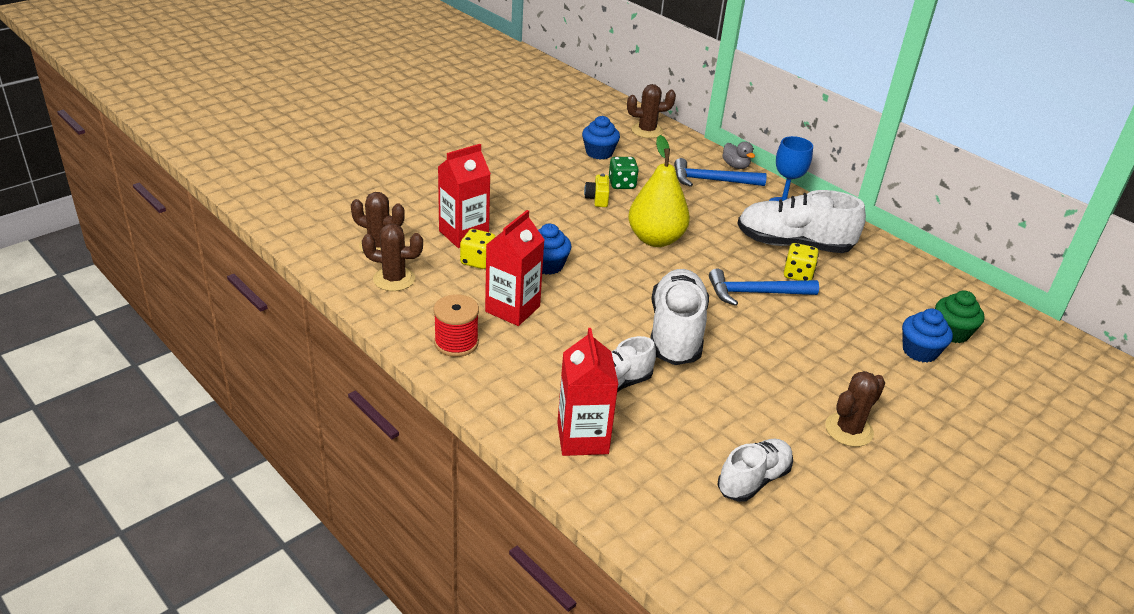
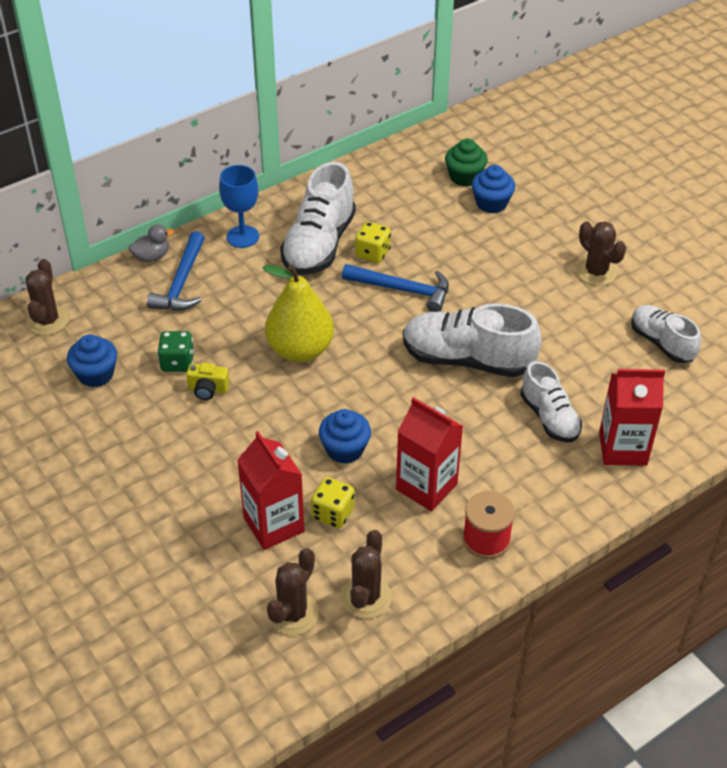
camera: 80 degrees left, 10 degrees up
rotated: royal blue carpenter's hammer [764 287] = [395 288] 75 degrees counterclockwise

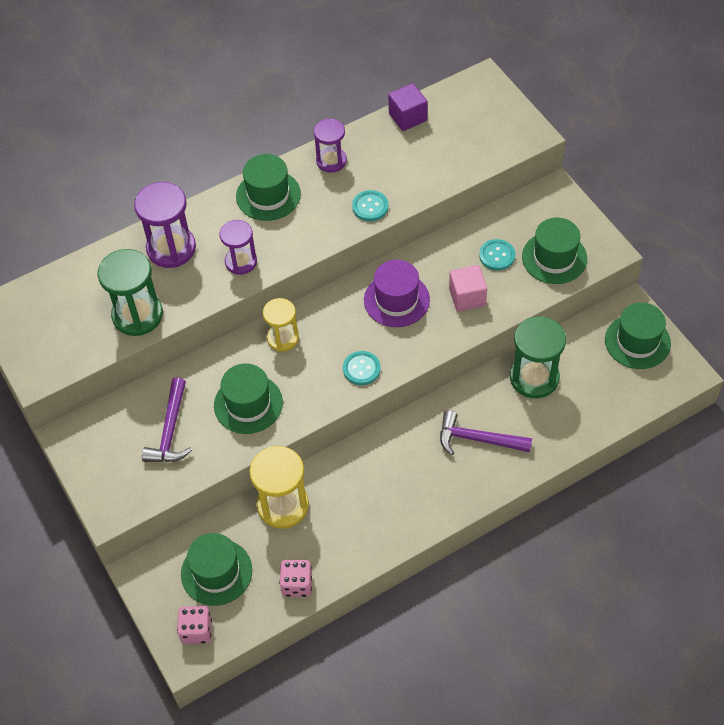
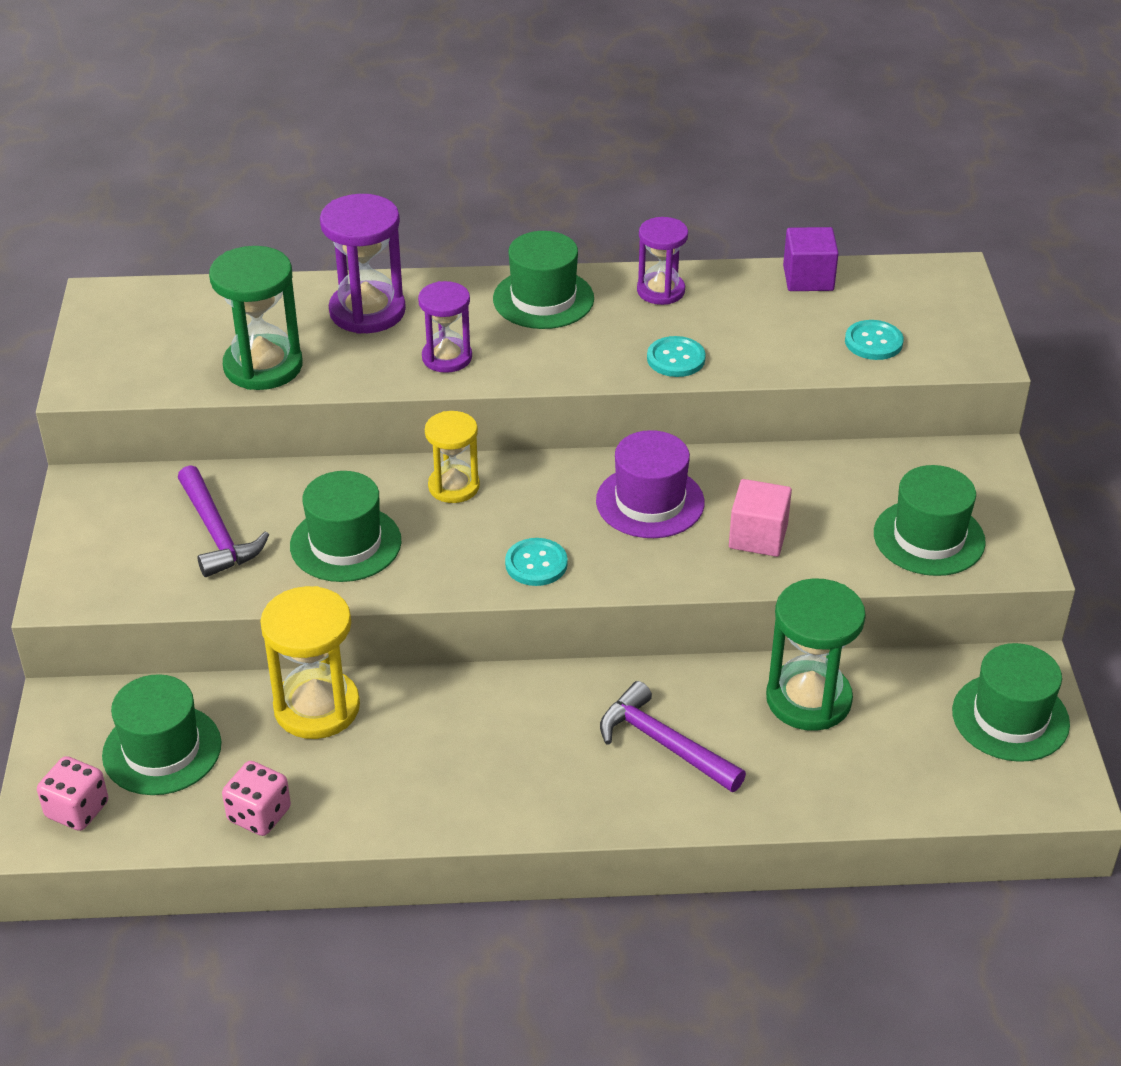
camera: 25 degrees right, 15 degrees down
shifted: turquoise button [497 254] to [874 340]
rotated: purple carpenter's hammer [167 420] = [223 521] 60 degrees counterclockwise

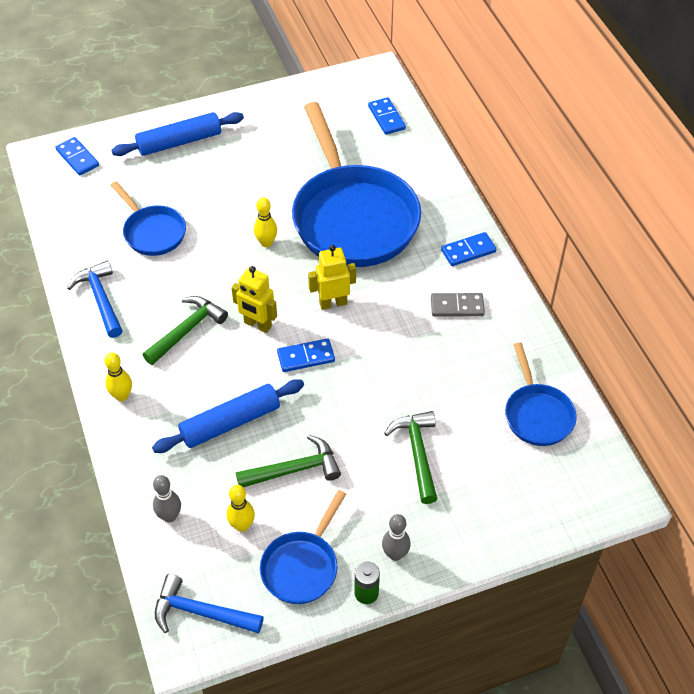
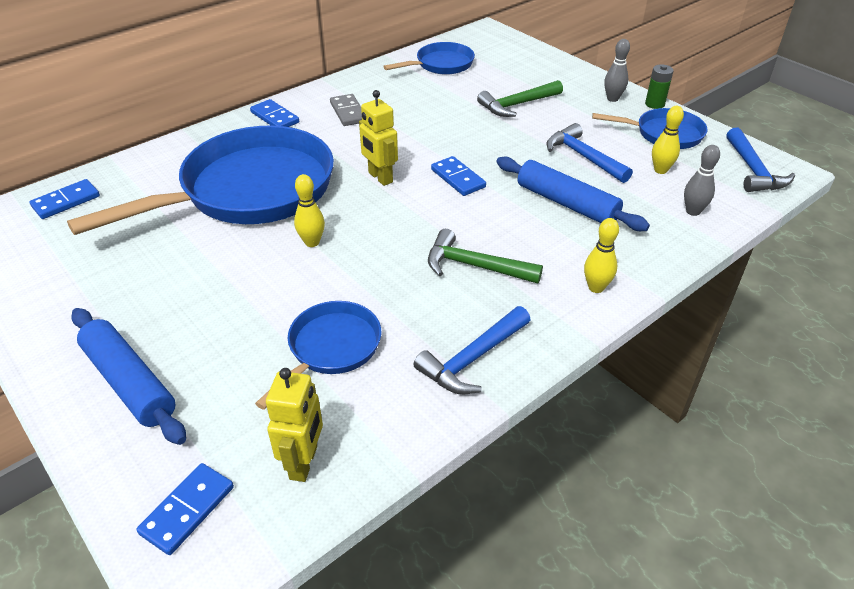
camera: 110 degrees left, 10 degrees down
shifted: bright yellow robot figure [254 299] to [294 425]
repainted: emerald carpenter's hammer [288 461] to royal blue carpenter's hammer [589 153]

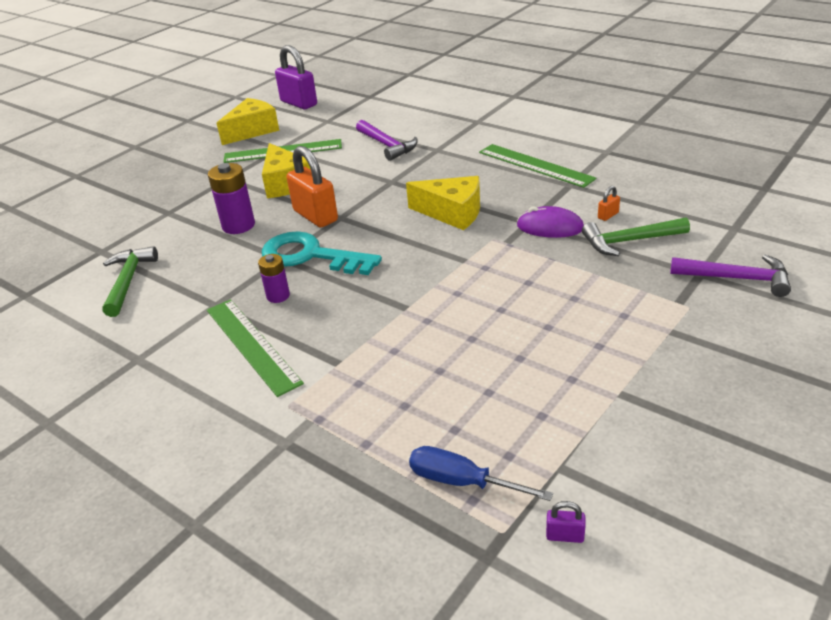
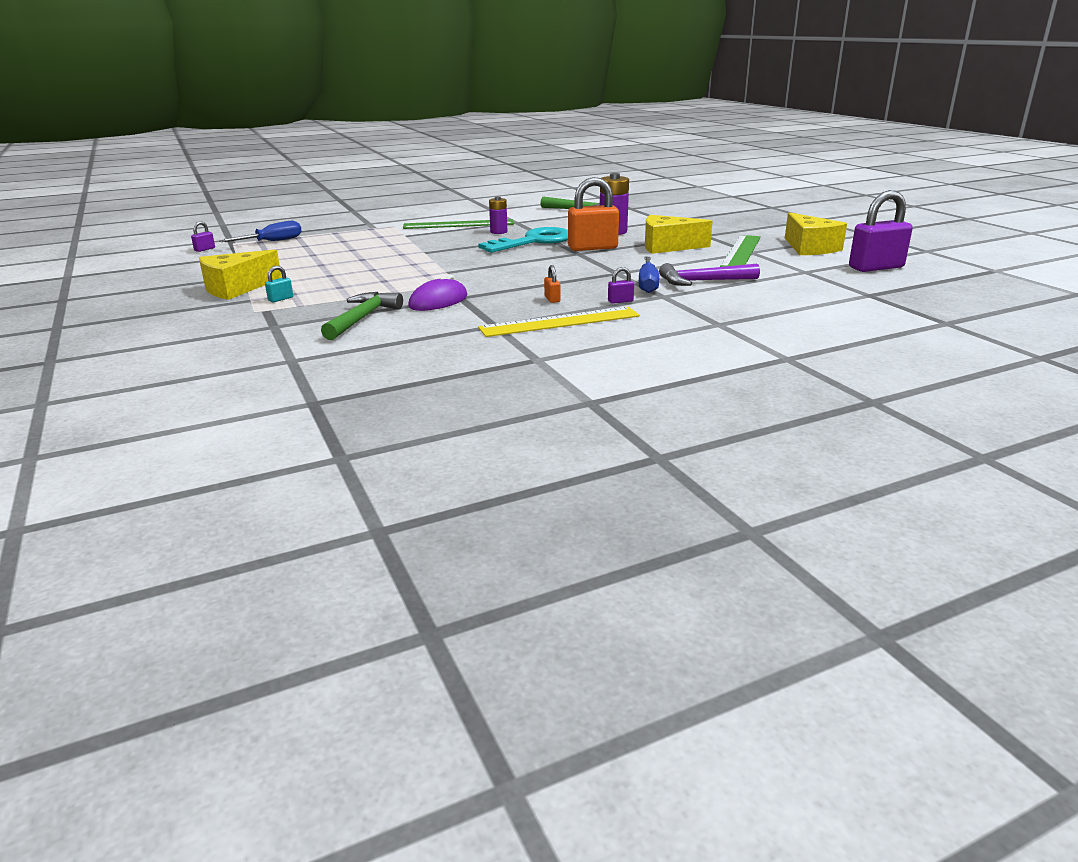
camera: 115 degrees right, 10 degrees down
gone: purple carpenter's hammer [730 276]
new: turquoise lock [279 284]; purple lock [621 285]; royal blue flat screwdriver [649 275]
shifted: bright yellow cheese [443 203] to [240 274]; orange-coloured lock [609 203] to [552 284]
repainted: emerald ruler [537 166] to bright yellow ruler [559 322]

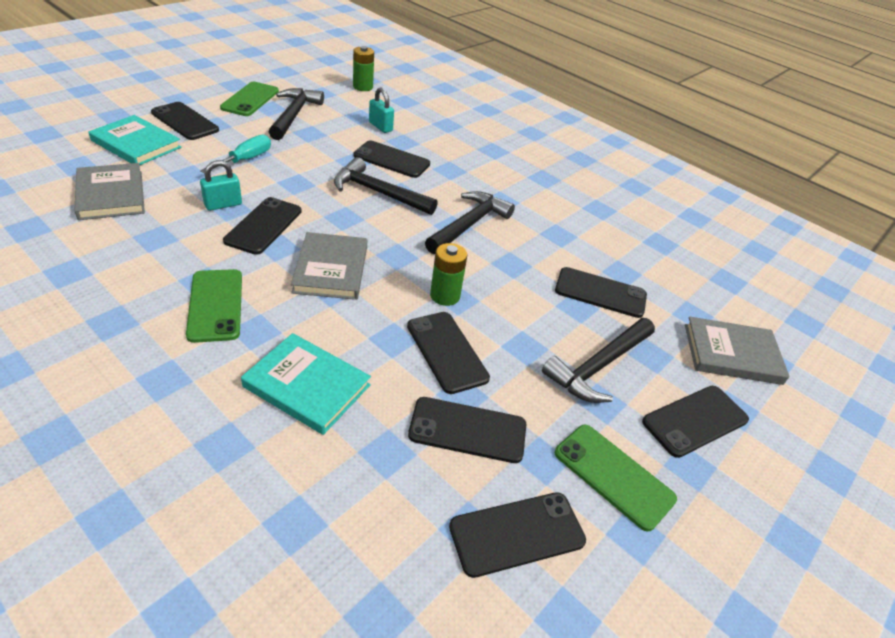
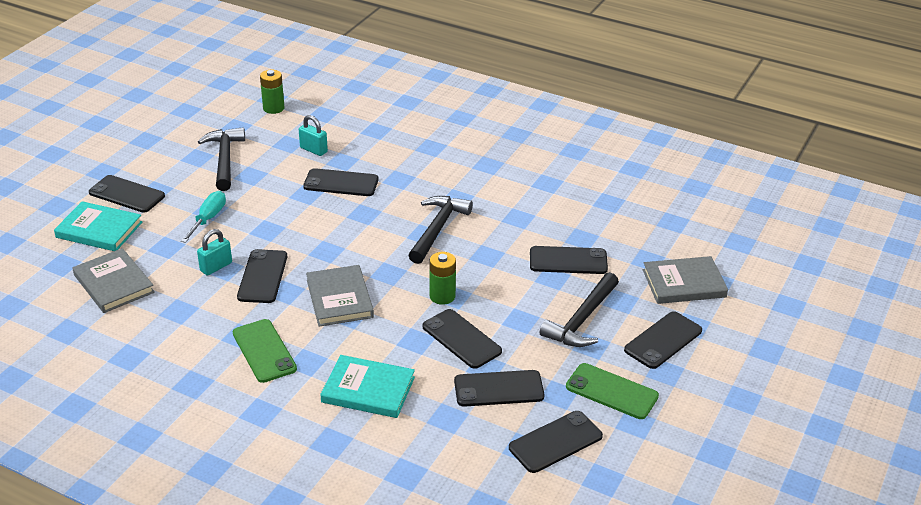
camera: 10 degrees left, 5 degrees down
gone: emerald phone [249 99]; ebony carpenter's hammer [386 186]

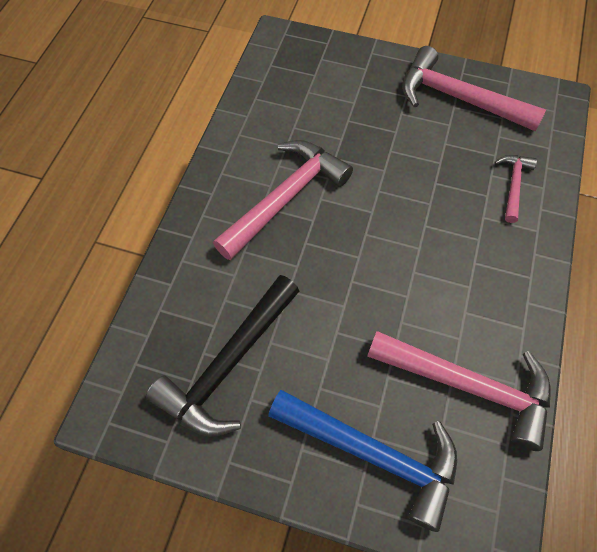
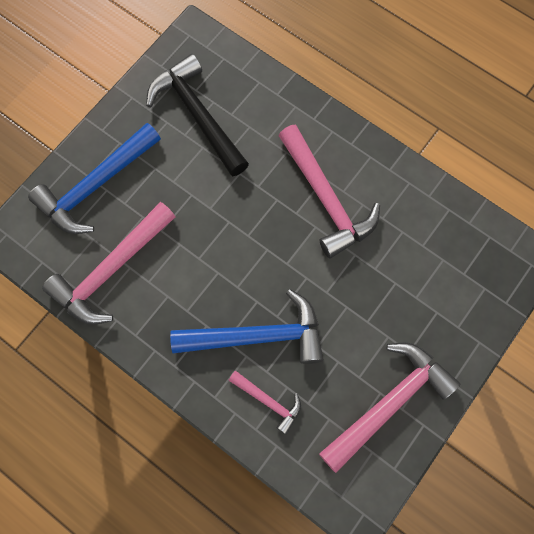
camera: 110 degrees right, 10 degrees up
new: royal blue carpenter's hammer [247 326]

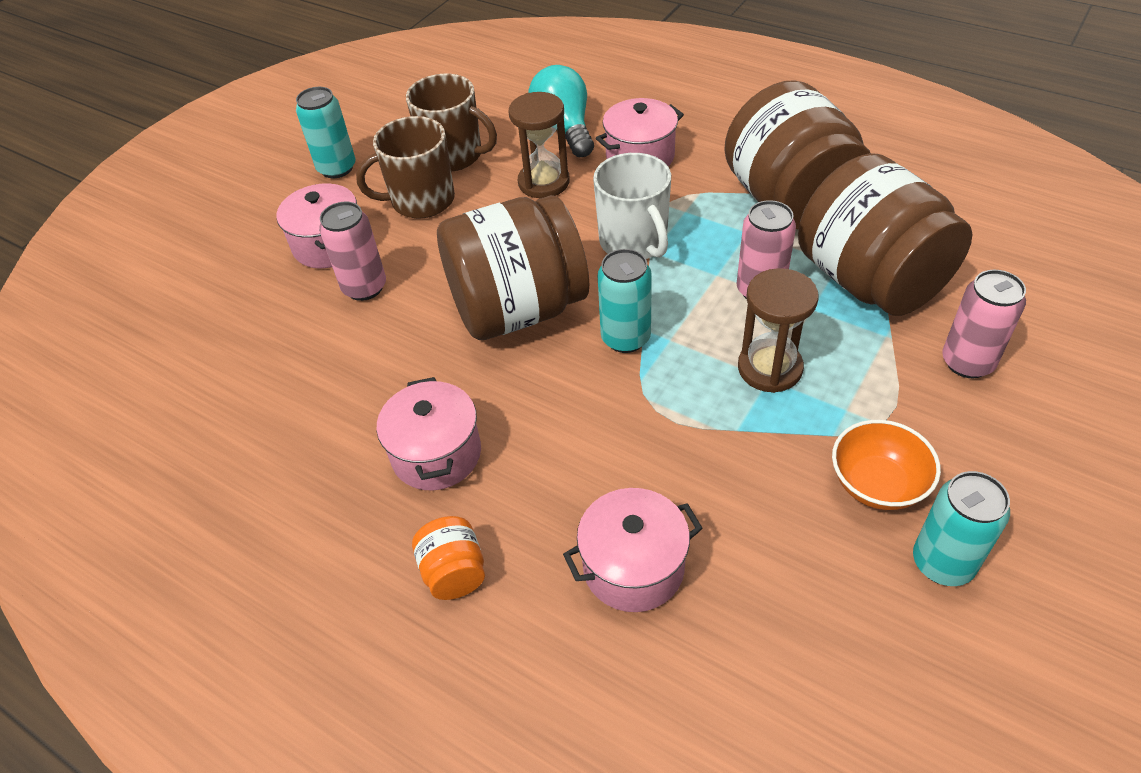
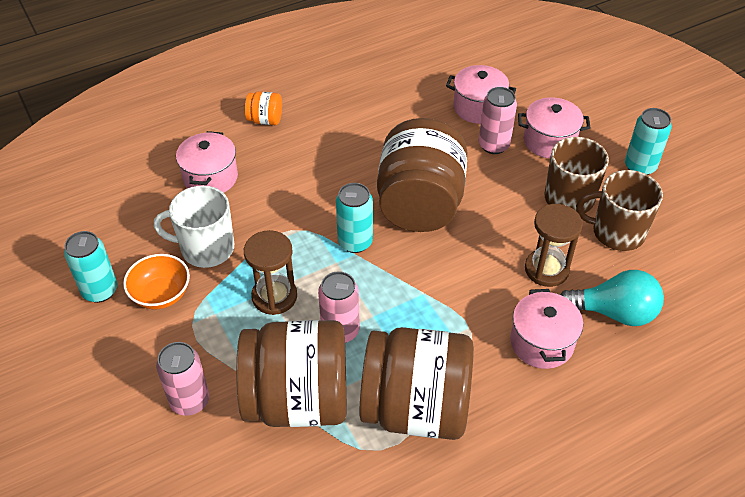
camera: 115 degrees right, 0 degrees up
shifted: rosy cooking pot [429 433] to [481 94]; snow-white mug [632 206] to [194 226]
rotated: dark brown mug [451 123] = [619 210] 45 degrees clockwise

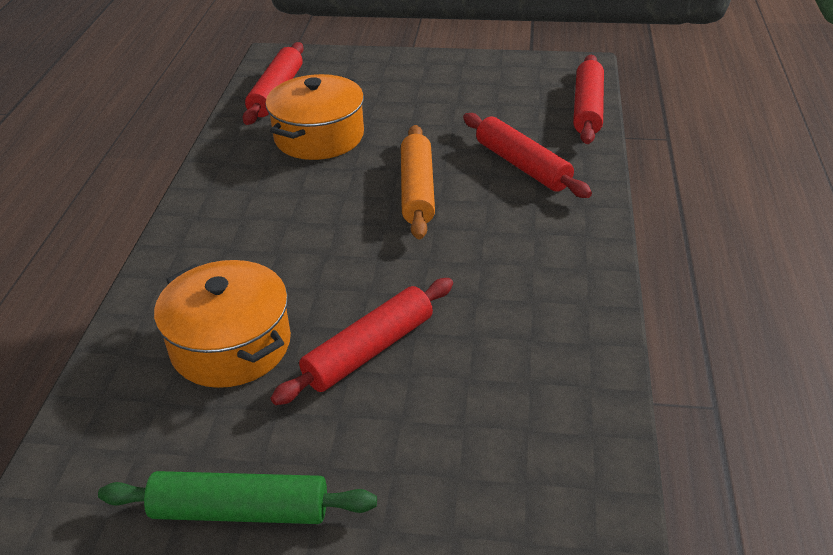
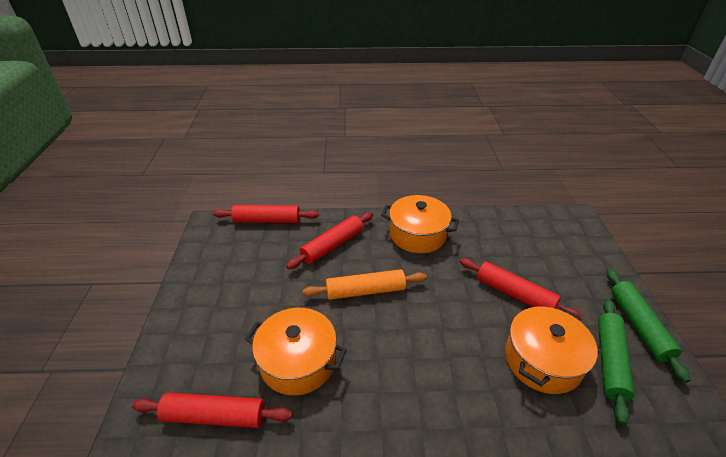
camera: 100 degrees left, 0 degrees up
new: orange-coloured cooking pot [420 224]; emerald pastry roller [616 362]

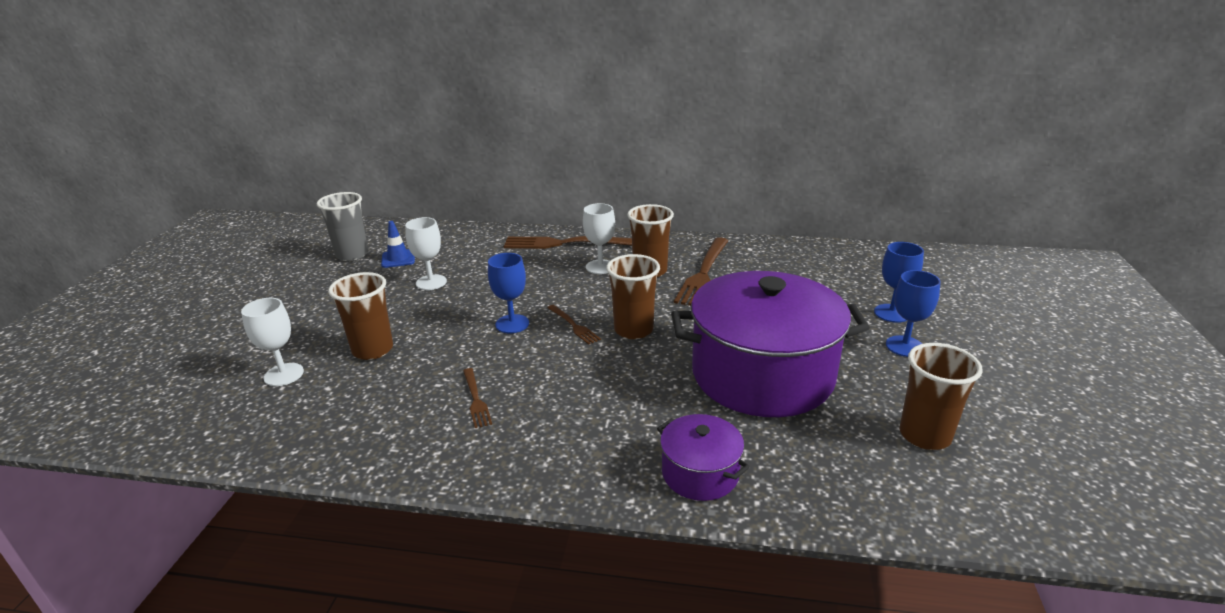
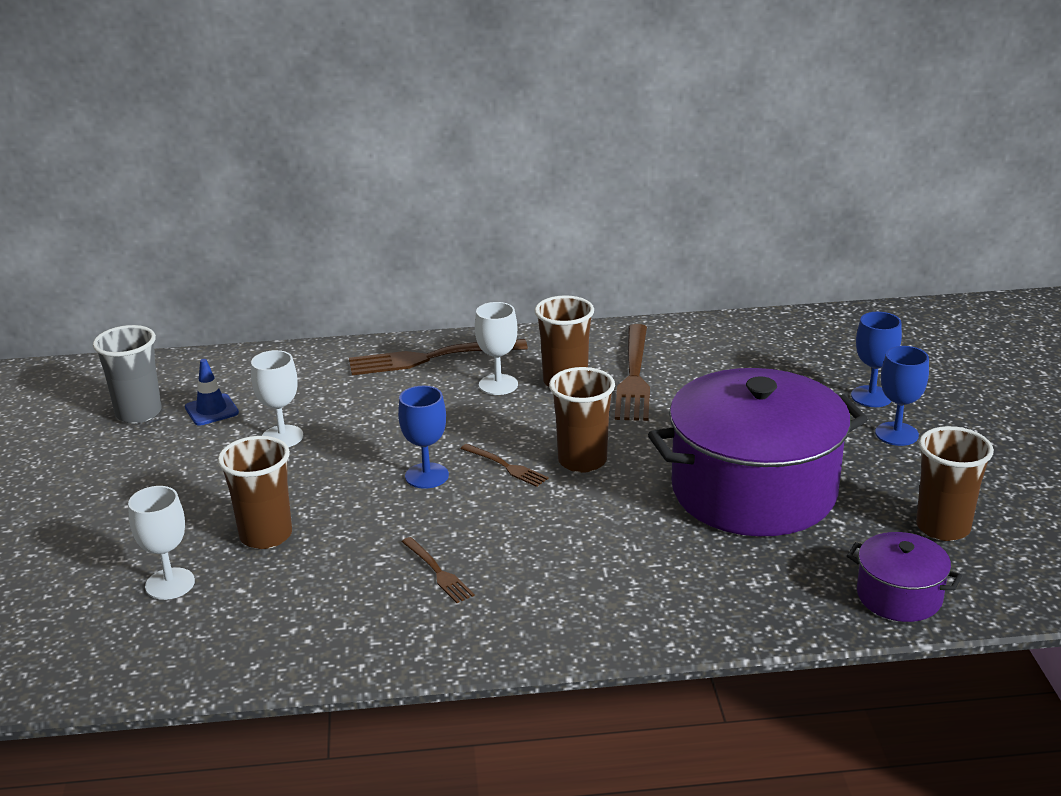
camera: 15 degrees left, 0 degrees up
shifted: purple cooking pot [703 457] to [904 577]

